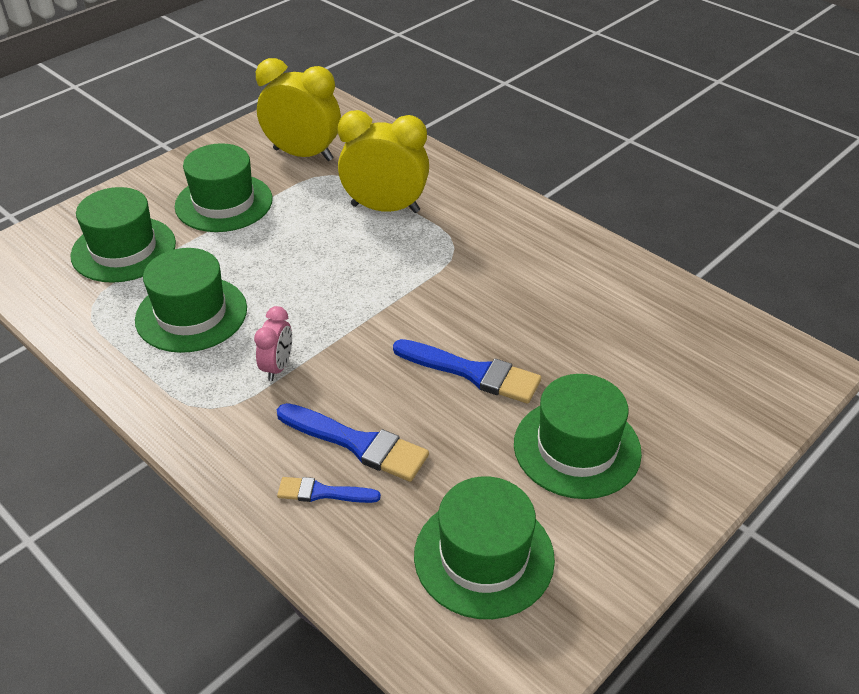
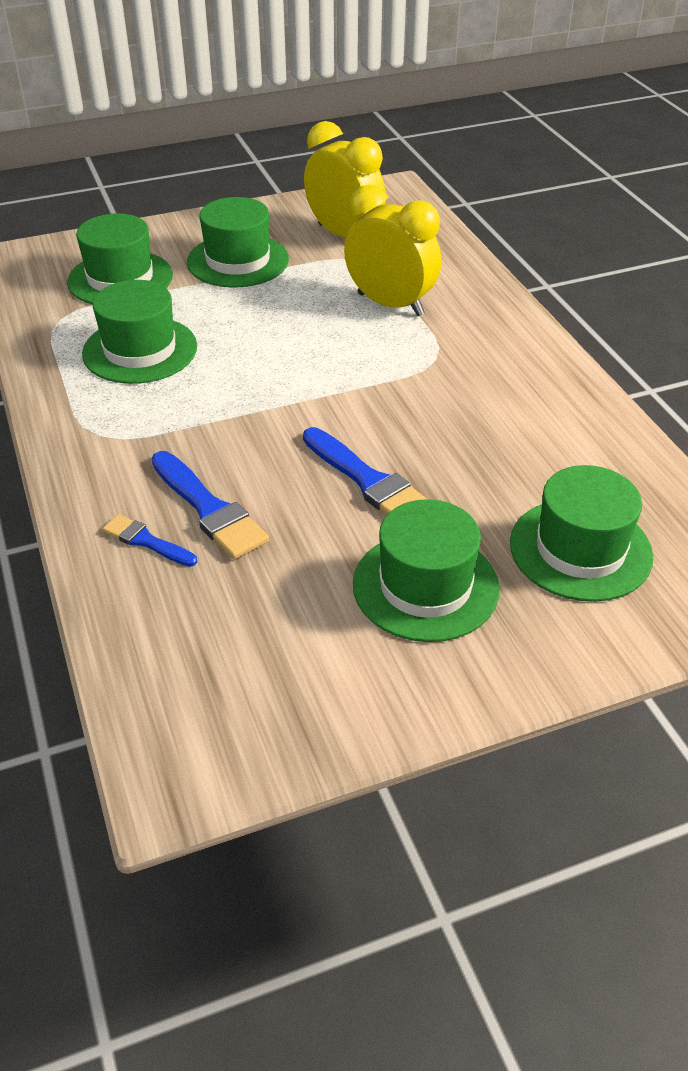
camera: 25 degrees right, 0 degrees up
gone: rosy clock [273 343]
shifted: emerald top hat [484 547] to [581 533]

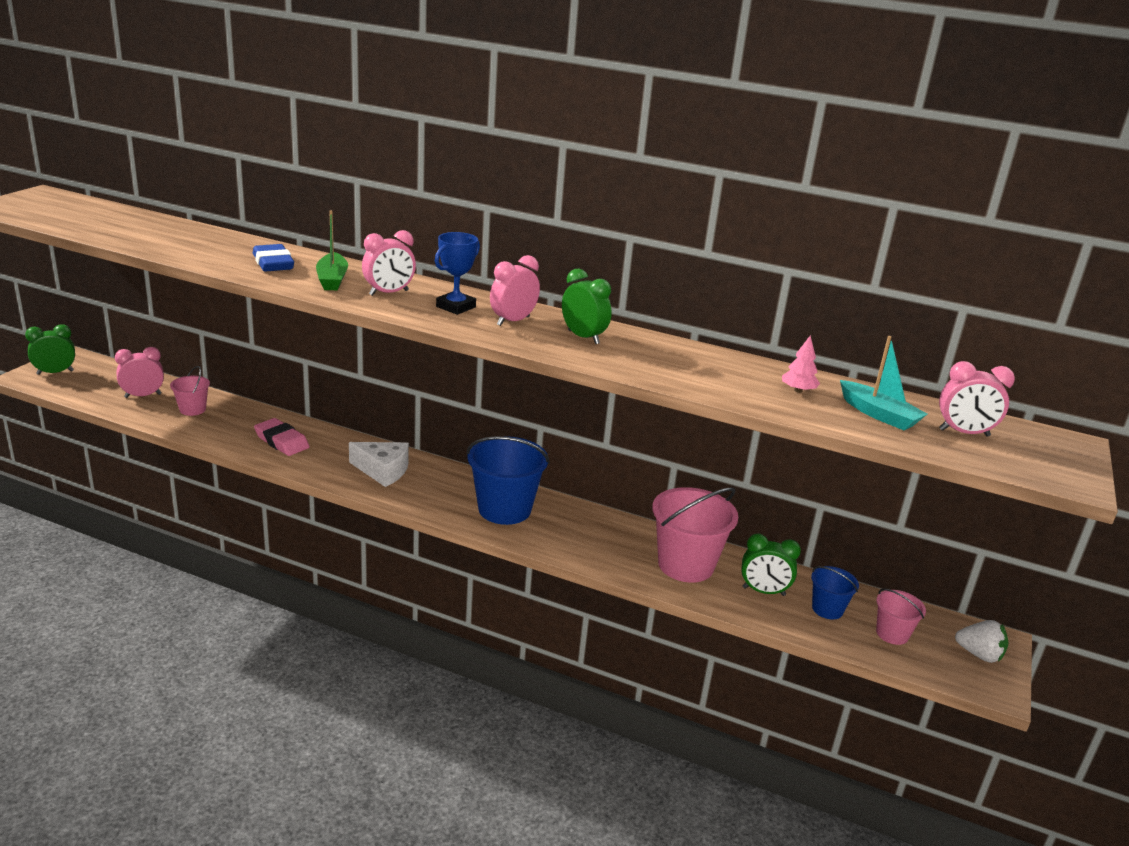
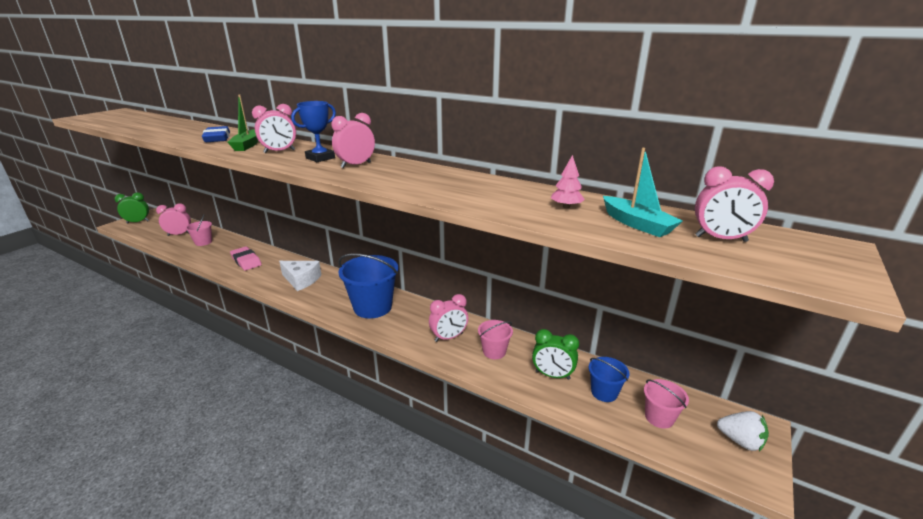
camera: 10 degrees right, 0 degrees up
gone: emerald clock [587 306]
new: rosy clock [448 318]
scaled: rosy pail [695 535] = [495 339] x0.53

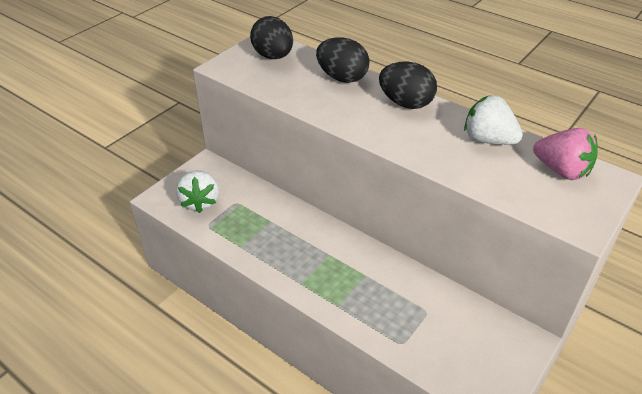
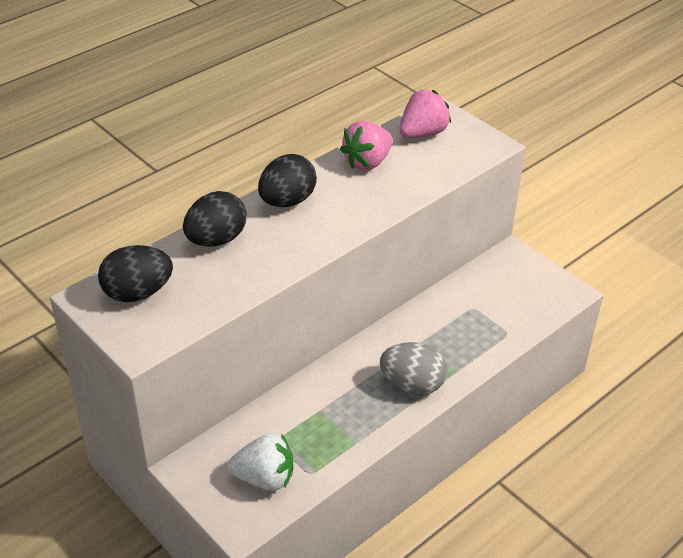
camera: 80 degrees left, 0 degrees up
new: gray toy egg [413 368]
repainted: snow-white strawberry [493 120] to rosy strawberry [366 145]

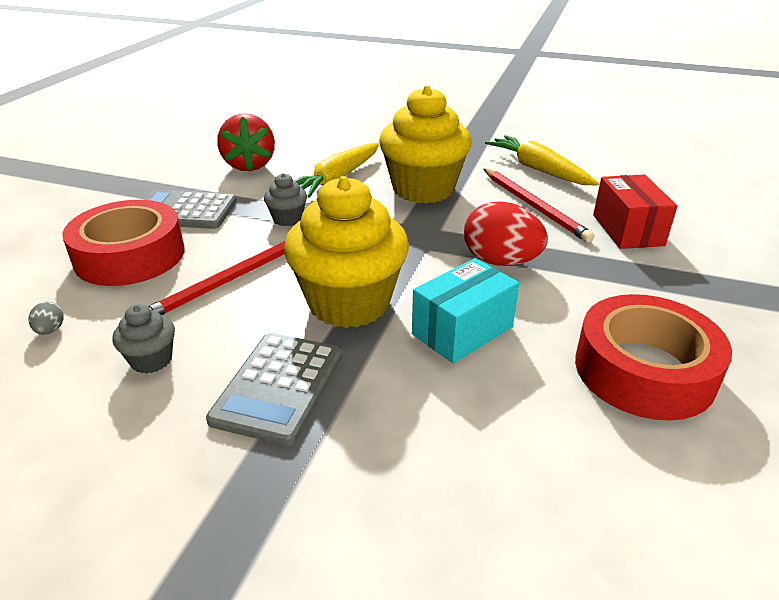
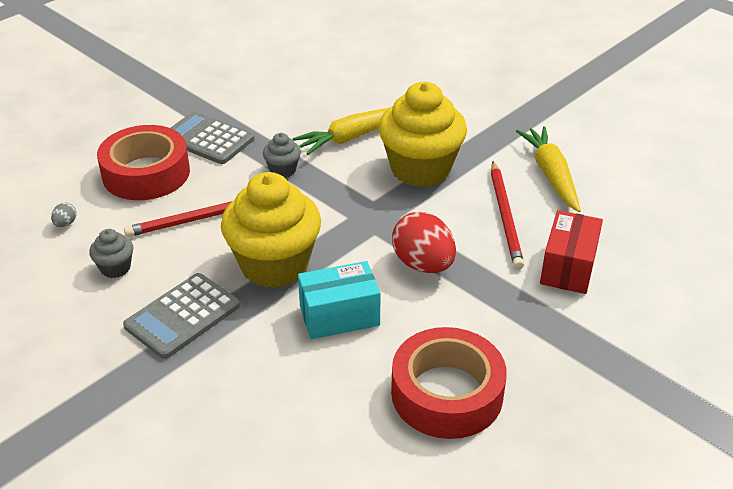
camera: 25 degrees right, 5 degrees up
gone: crimson strawberry [246 142]

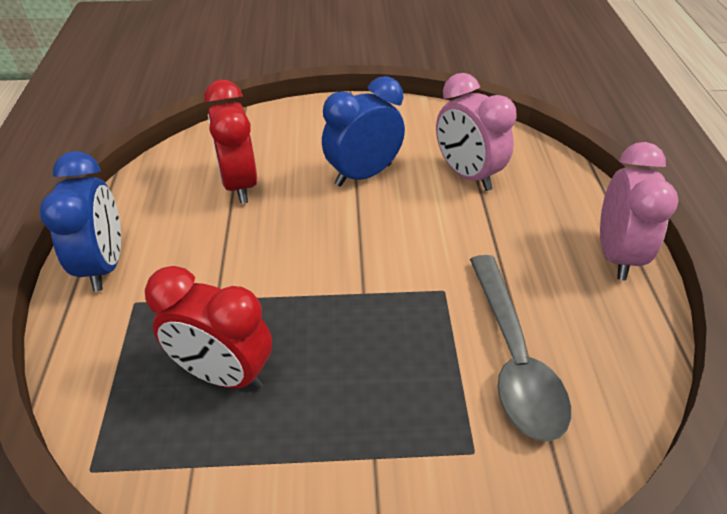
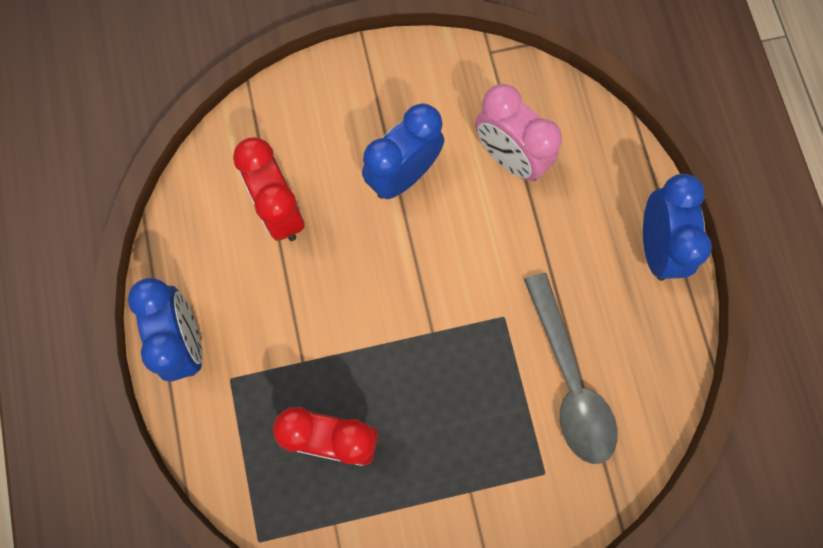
camera: 10 degrees left, 30 degrees up
repainted: rosy clock [639 211] to royal blue clock [677 227]

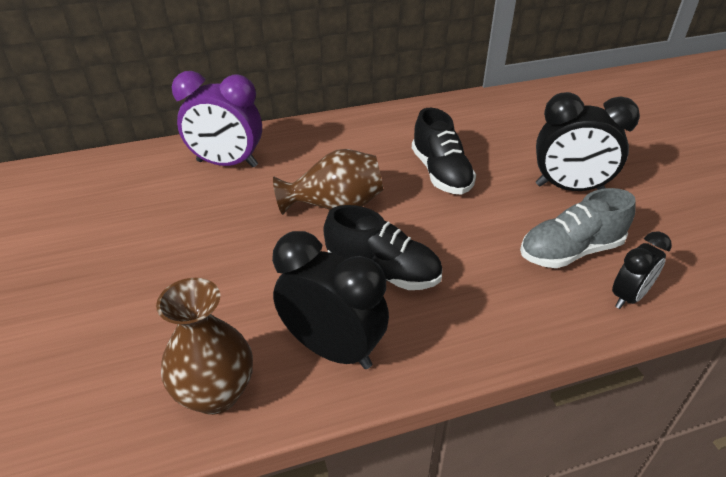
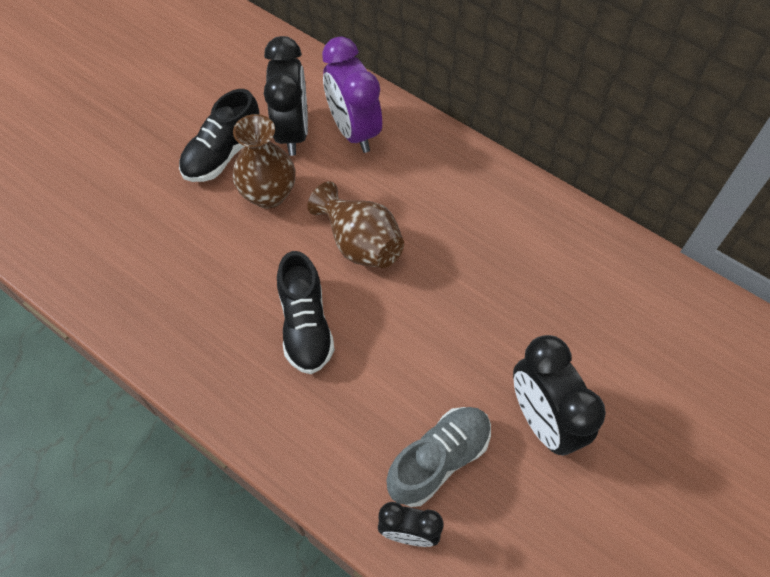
camera: 55 degrees right, 20 degrees up
shifted: dark brown vase [204 346] to [264 161]; ebony clock [330 300] to [286 96]; ebony sneaker [444 151] to [219 135]
rotated: gray sneaker [578 228] = [438 457] 105 degrees clockwise

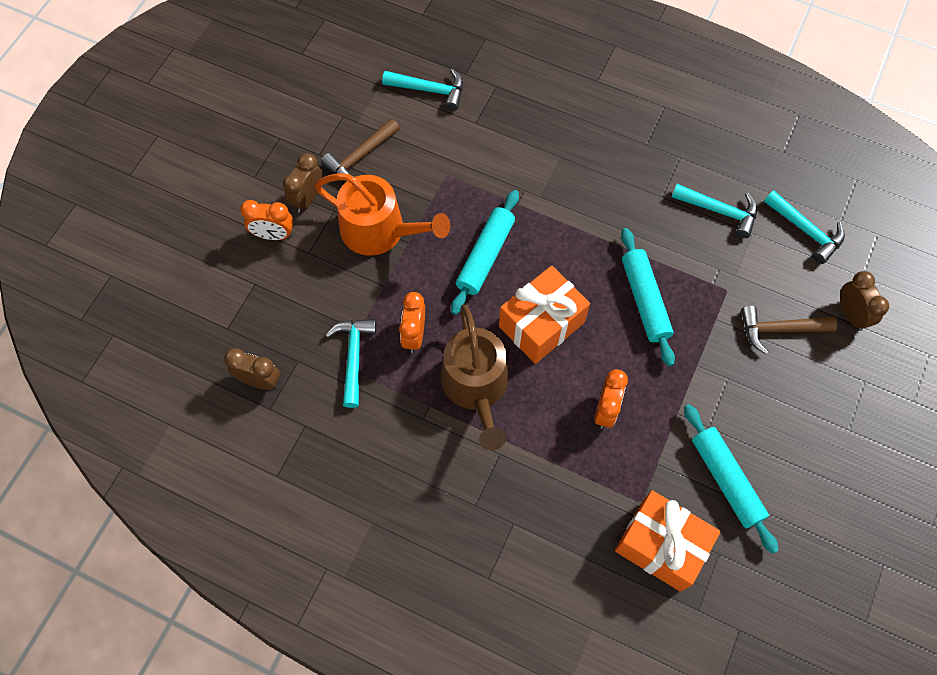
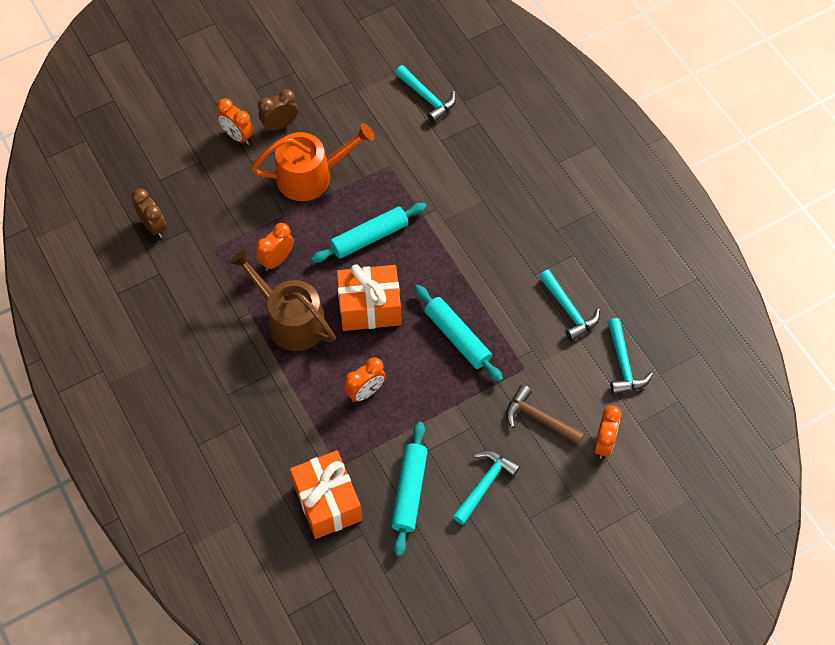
camera: 35 degrees right, 5 degrees down
gone: dark brown carpenter's hammer [360 150]
shifted: turquoise carpenter's hammer [351 363] to [486 487]
repainted: dark brown clock [864 301] to orange-coloured clock [608 432]
rotated: orange-coloured watering pot [382 214] = [313 162] 75 degrees counterclockwise; dark brown watering pot [475 377] = [282 300] 105 degrees clockwise; turquoise pastry roller [648 297] = [458 333] 60 degrees counterclockwise

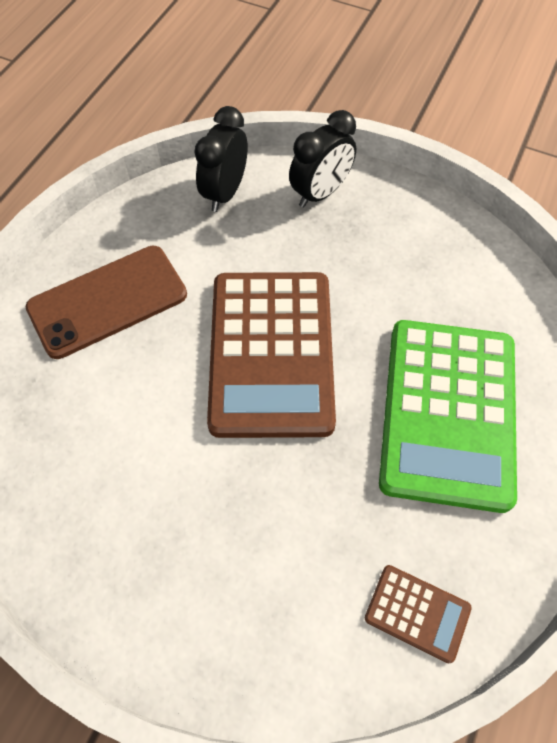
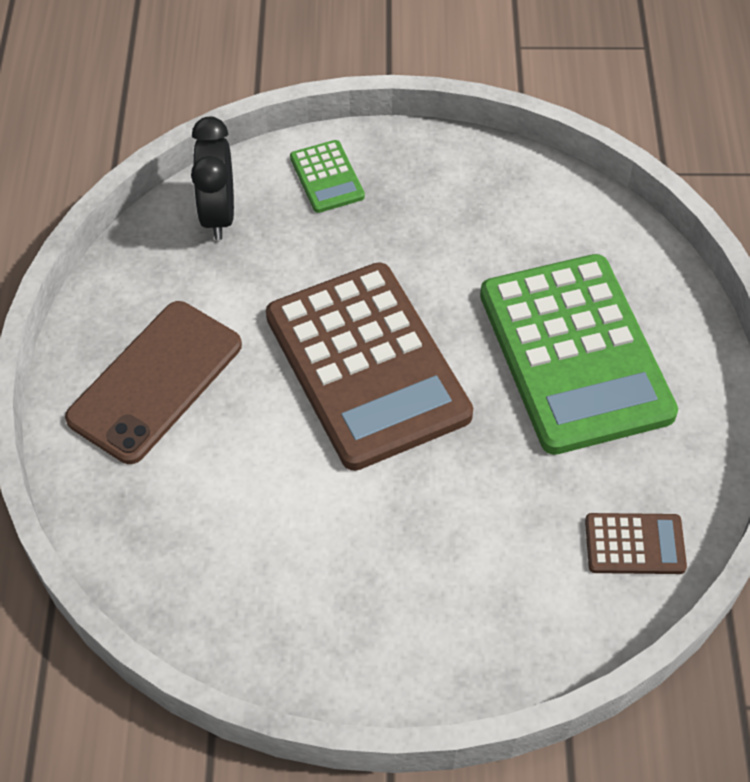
camera: 25 degrees left, 5 degrees down
swapped: ebony clock [322 159] to emerald calculator [327 176]

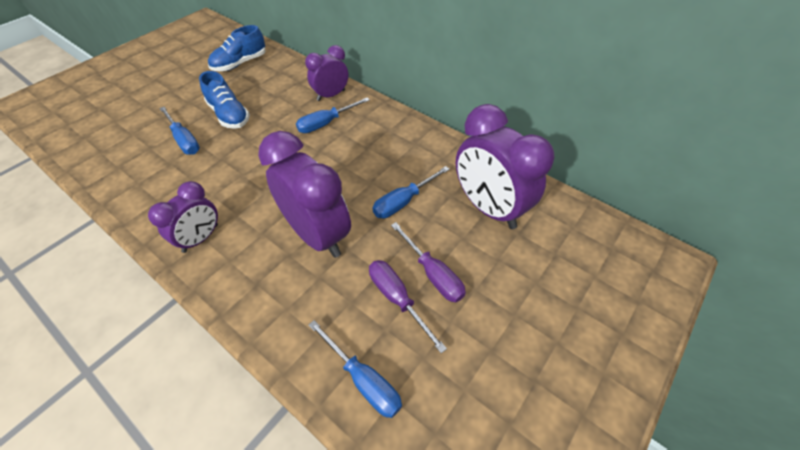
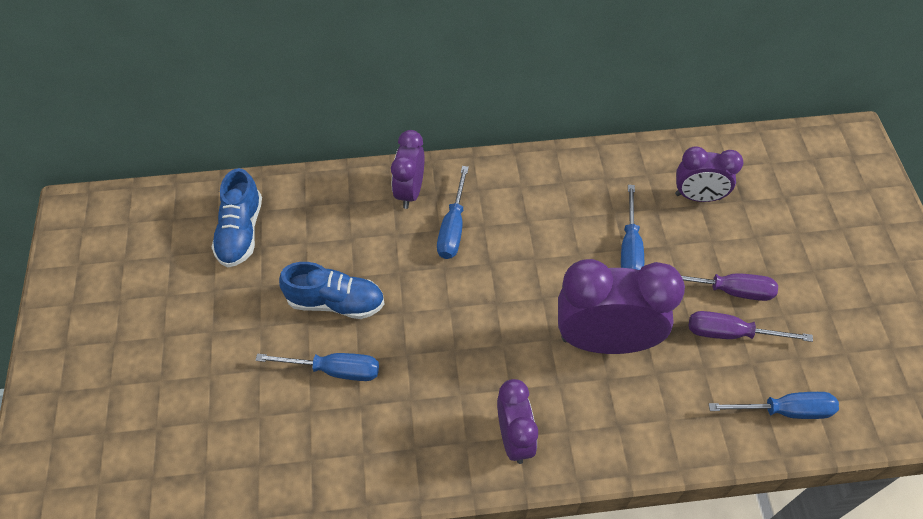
camera: 45 degrees left, 5 degrees up
scaled: purple clock [505 166] = [709 174] x0.58

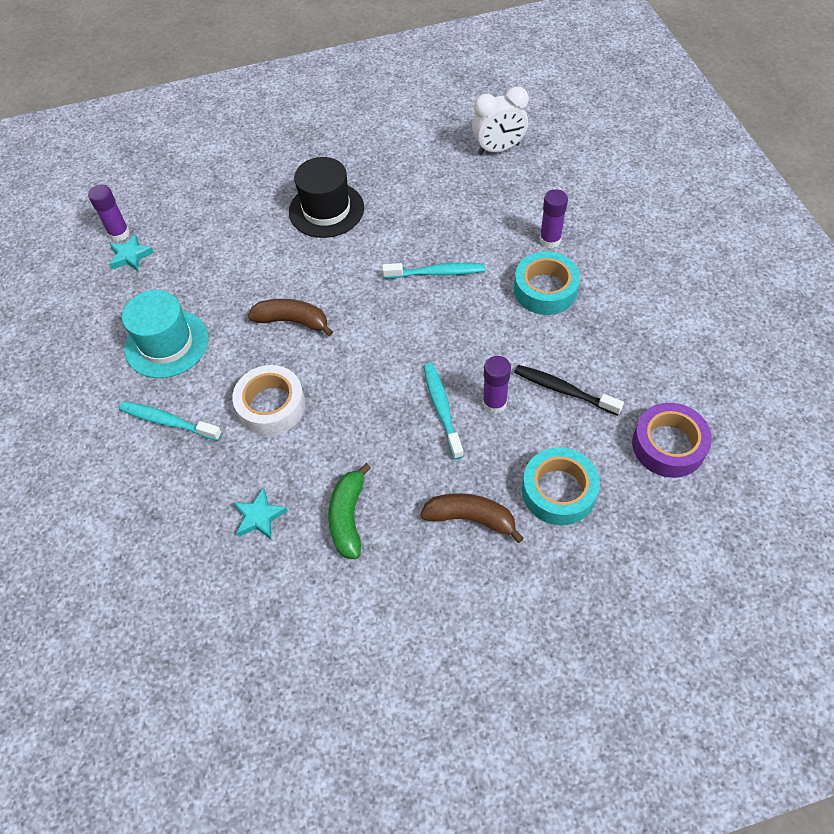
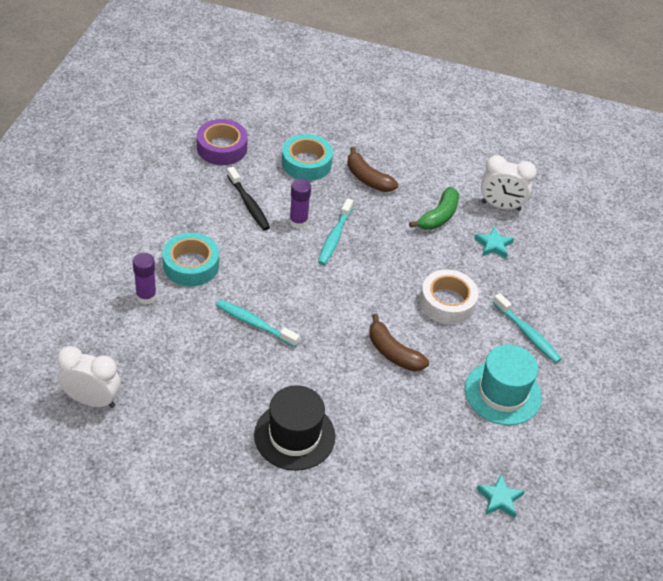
camera: 155 degrees left, 10 degrees down
gone: purple glue stick [109 213]
new: snow-white clock [509 183]

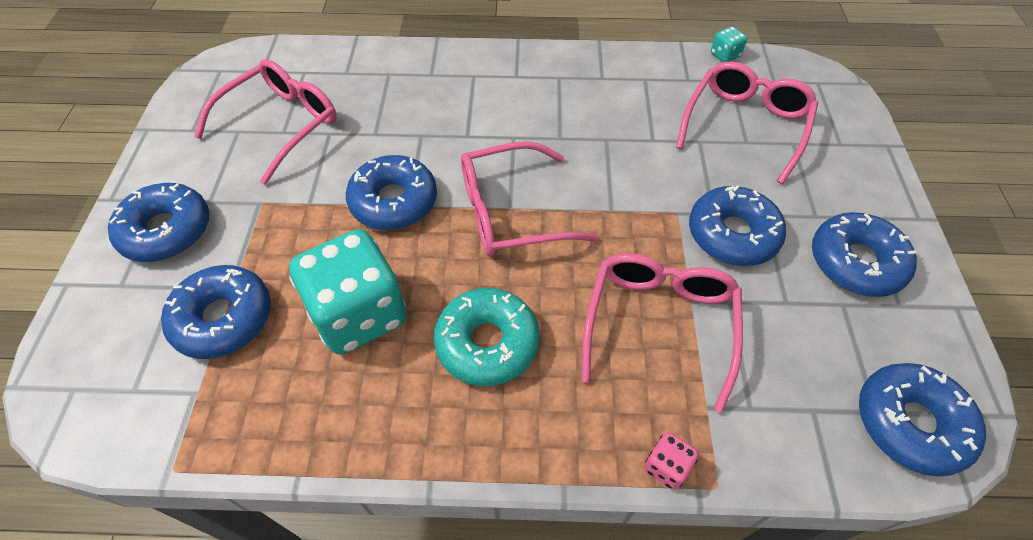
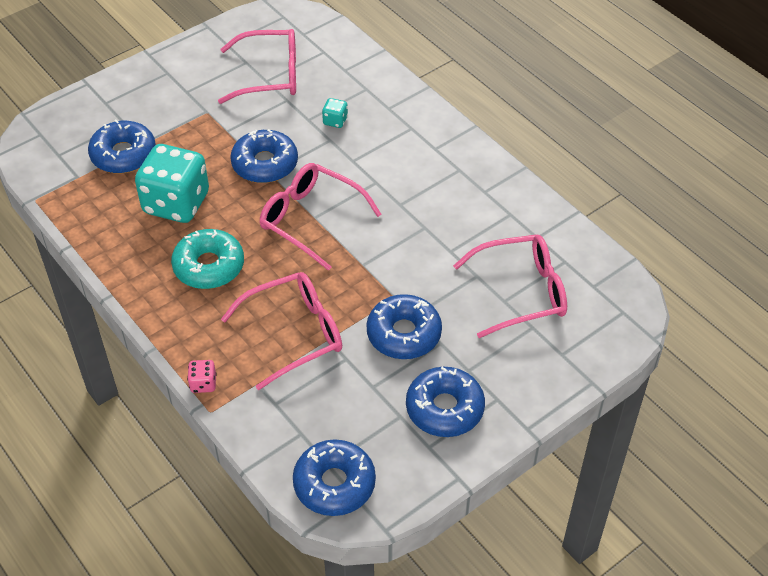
camera: 50 degrees right, 5 degrees down
gone: royal blue doughnut [158 222]
shifted: turquoise game die [729 44] to [335 113]

